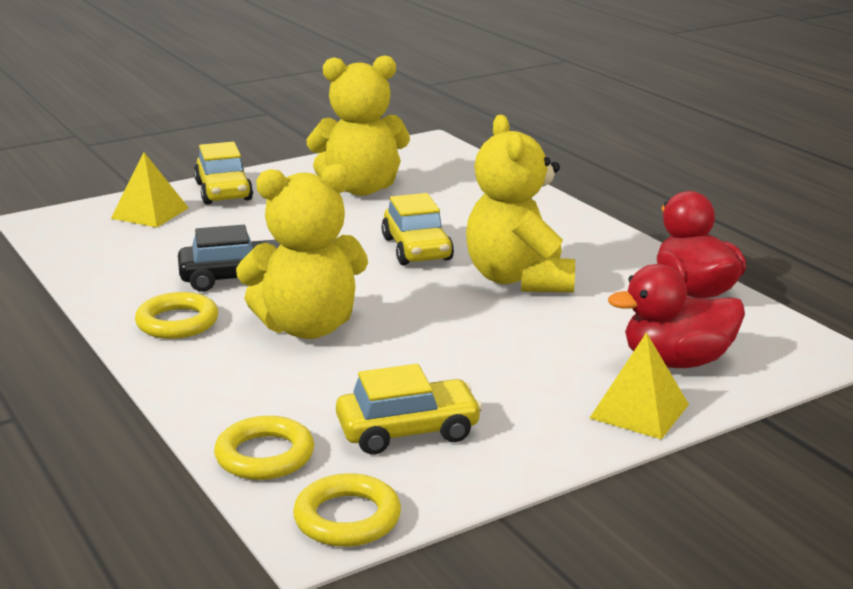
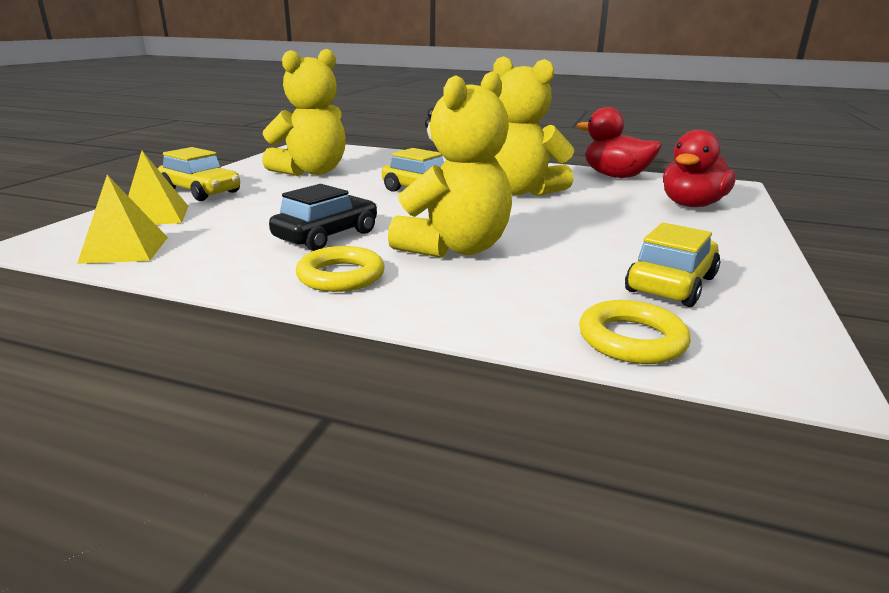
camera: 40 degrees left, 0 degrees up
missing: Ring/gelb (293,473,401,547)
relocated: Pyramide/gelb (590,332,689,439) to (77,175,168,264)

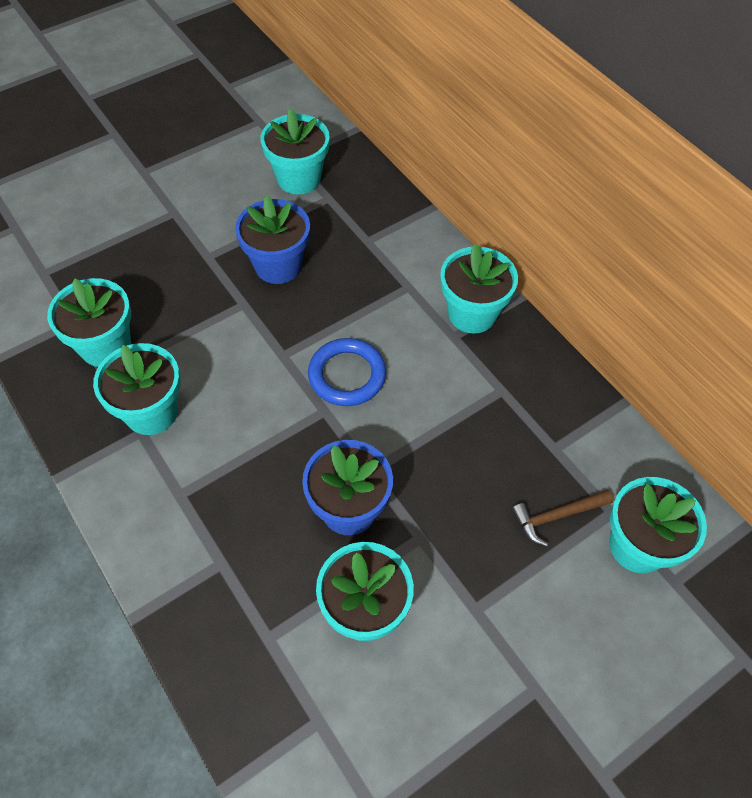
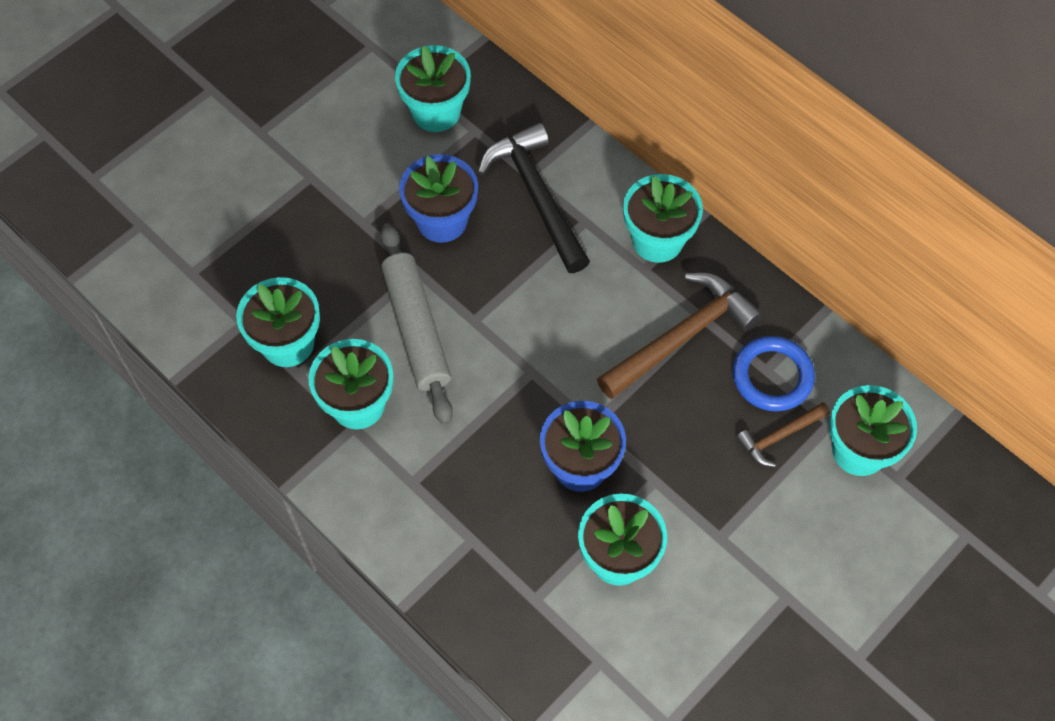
camera: 10 degrees left, 5 degrees up
appeared: Hammer/schwarz (478,123,590,273); Nudelholz/grau (380,223,453,425); Hammer/braun (597,273,762,399)
relocated: Ring/blau (308,338,386,406) to (733,336,815,412)

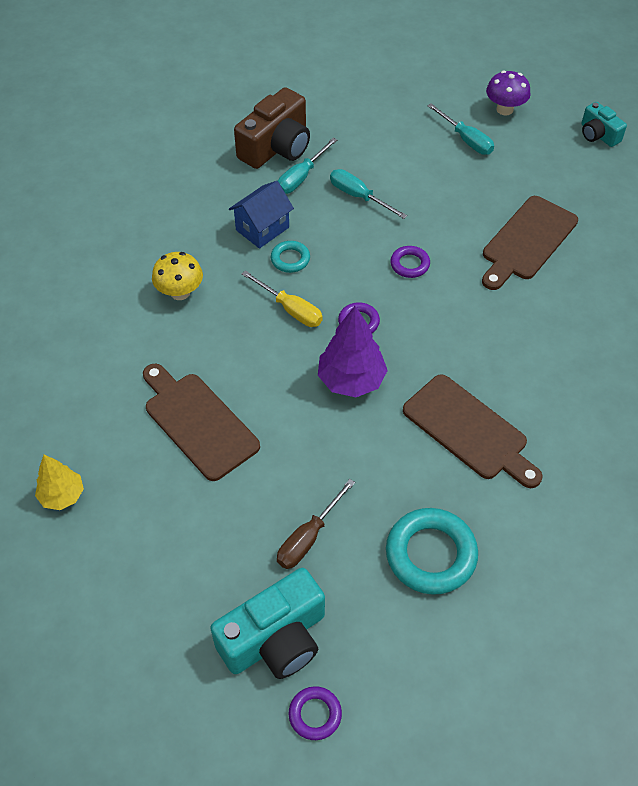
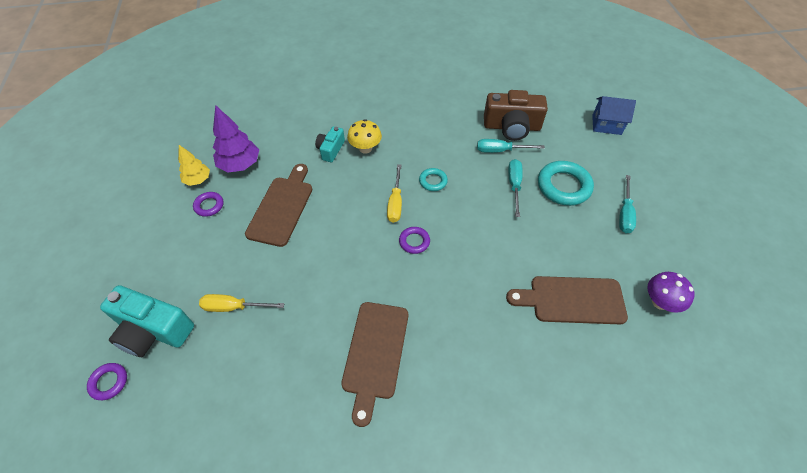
camera: 55 degrees right, 0 degrees up
relocated: Pilz/lila (486,71,531,116) to (647,272,695,313); Kamera/türkis (581,102,627,147) to (315,126,345,162); Haus/blau (229,181,294,249) to (592,96,636,135); Ring/lila (390,246,430,278) to (193,192,223,217); Baum/lila (318,306,388,397) to (213,105,259,173); Ring/türkis (386,508,478,595) to (538,161,594,206)
colour: Schraubenzieher/braun (277,479,355,569) to Schraubenzieher/gelb (199,294,284,312)

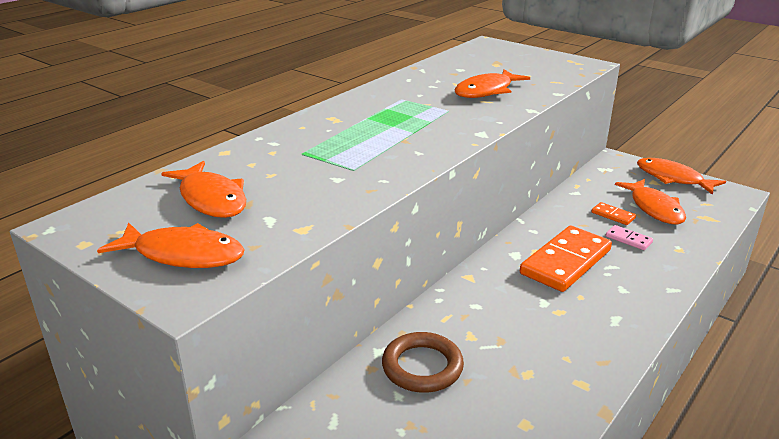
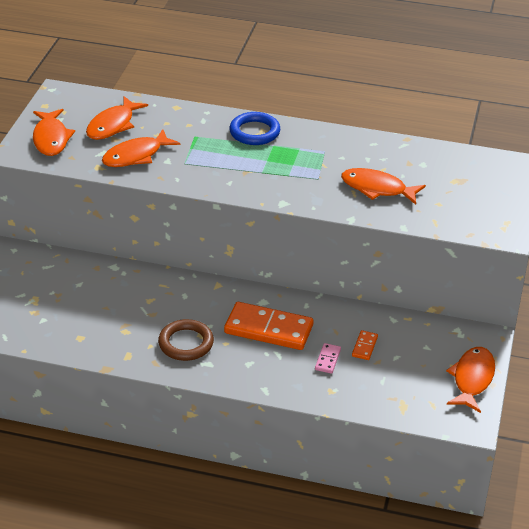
camera: 65 degrees right, 10 degrees up
appeared: Ring/blau (229,112,280,145)
relocated: Fisch/orange (615,179,686,224) to (102,129,180,167); Ring/braun (382,332,464,393) to (158,319,214,361)

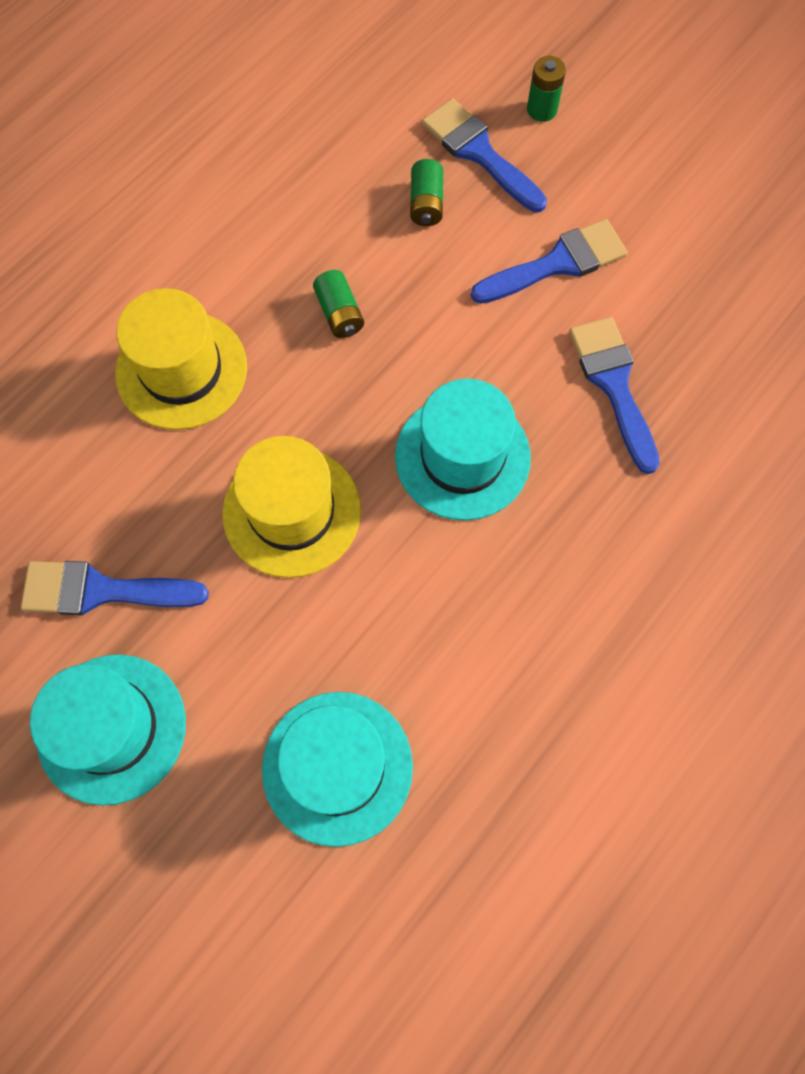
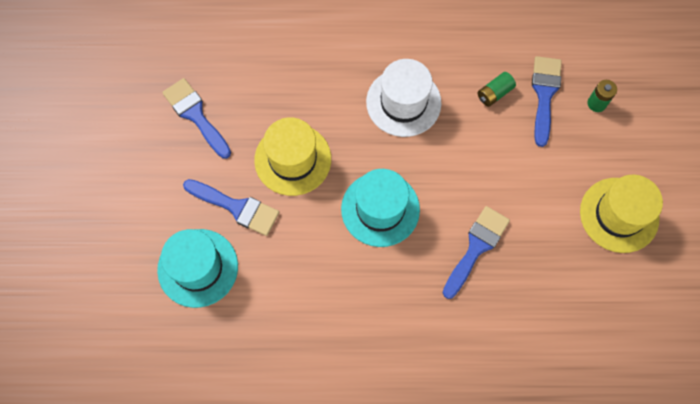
camera: 50 degrees right, 0 degrees up
missing: Hut/türkis (30,654,186,806)
relocated: Pinsel/blau (471,219,628,304) to (183,179,279,236); Hut/gelb (115,288,247,430) to (580,175,663,253)
exchanged: Batterie/grün (313,270,364,338) to Hut/weiß (366,59,442,137)

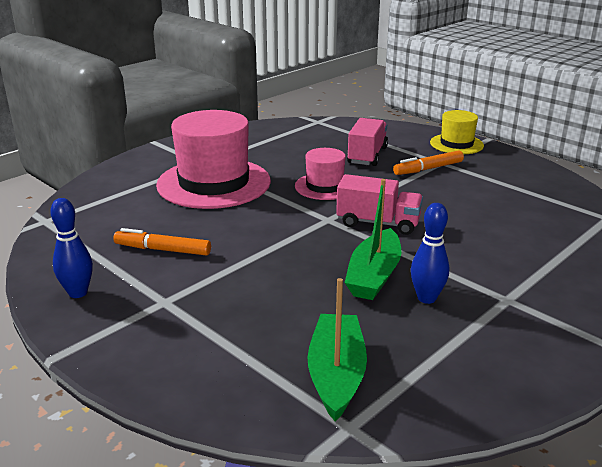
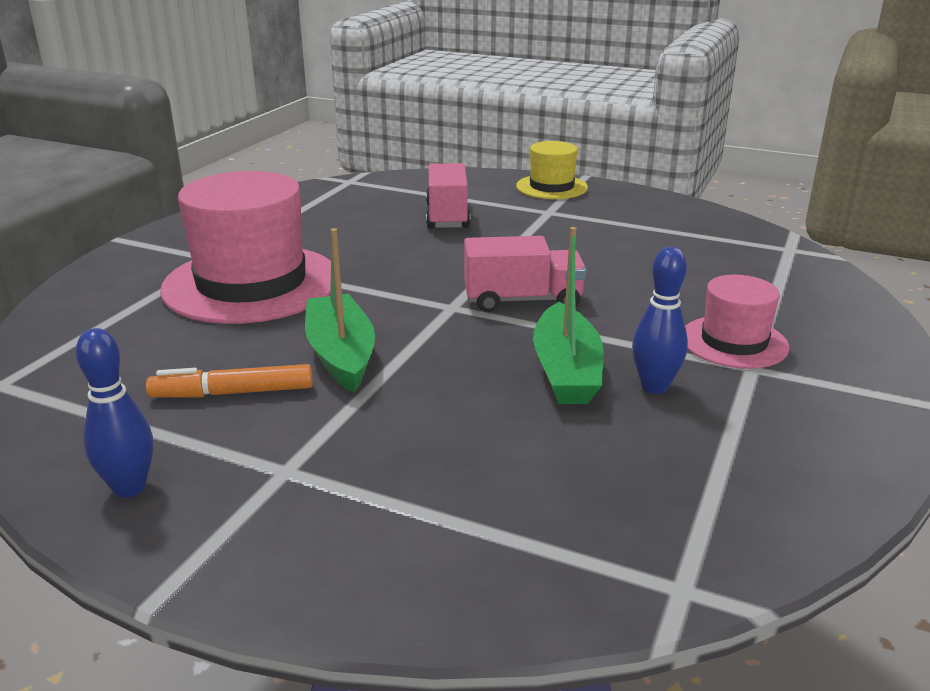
camera: 20 degrees left, 0 degrees up
missing: Filzstift/orange (393,150,464,175)
relocated: Hut/rosa (295,148,346,200) to (685,275,789,369); Boot/grün (307,278,367,421) to (305,228,375,393)

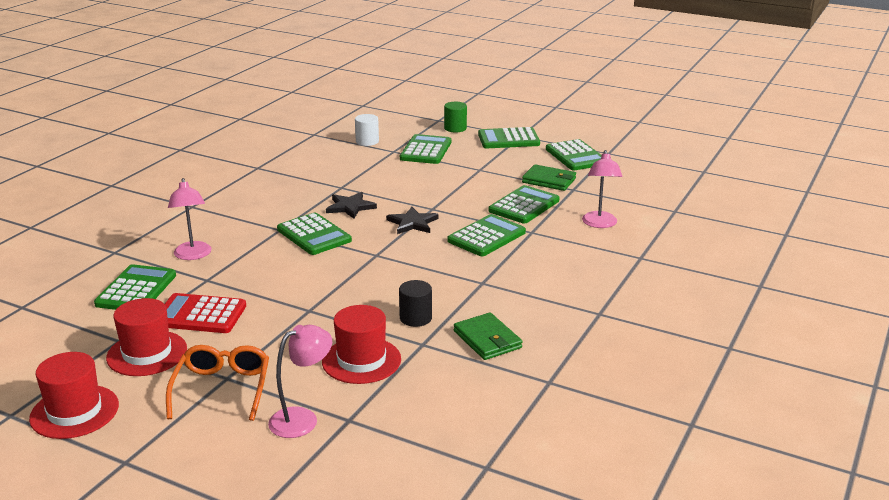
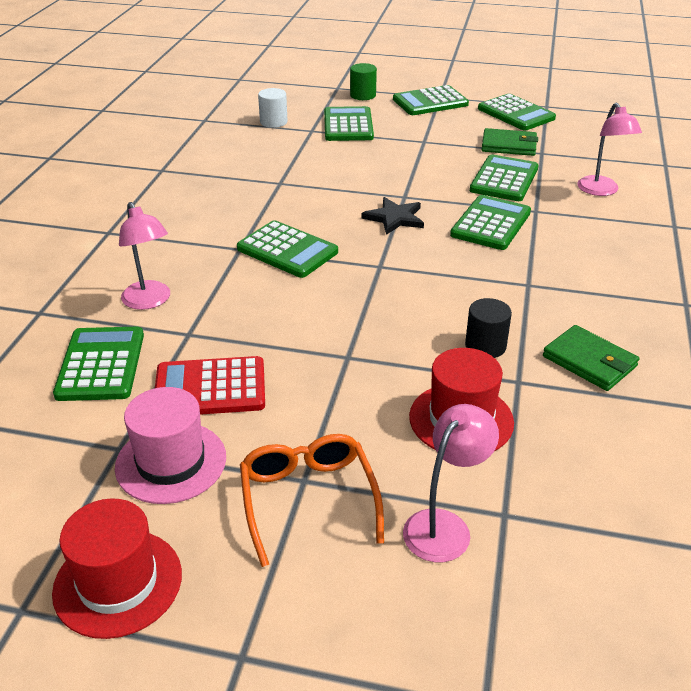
camera: 15 degrees left, 10 degrees up
missing: Stern/schwarz (326,192,377,219)
colour: Hut/rot (106,298,187,376) to Hut/rosa (115,387,226,504)

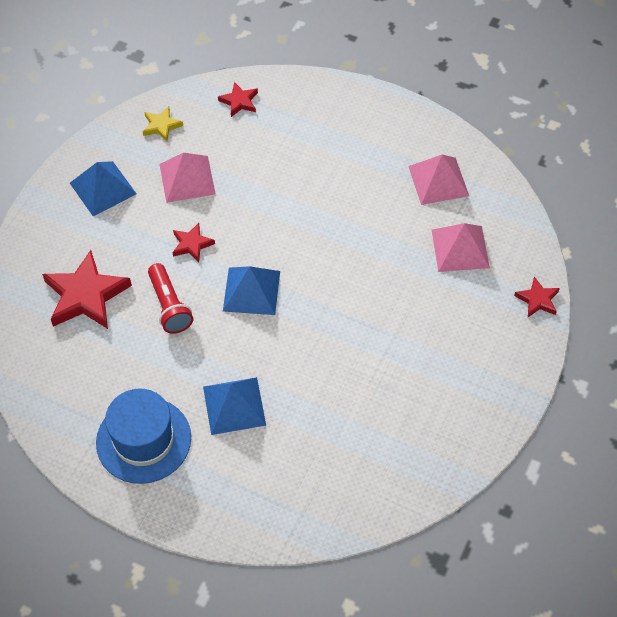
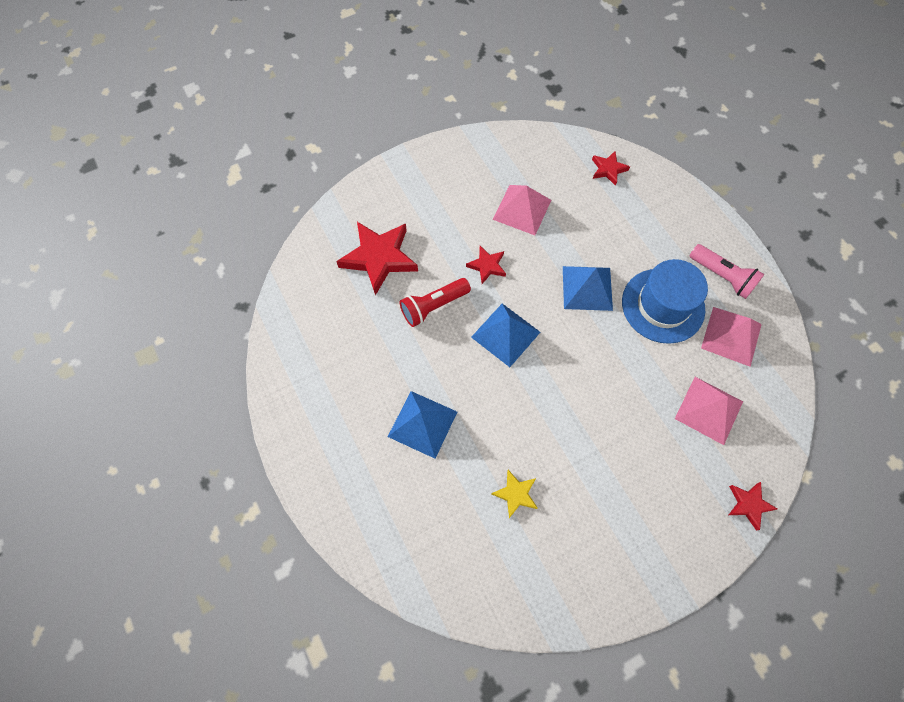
camera: 35 degrees right, 10 degrees up
appeared: Taschenlampe/rosa (689,244,764,299)
relocated: Stern/gelb (143,106,183,142) to (491,470,537,518); Pyramide/blau (70,161,137,216) to (563,266,613,311); Hut/blau (96,389,191,484) to (622,259,708,344)
spun: Taschenlampe/rot (148,263,193,334) = (400,278,471,327) 45 degrees clockwise

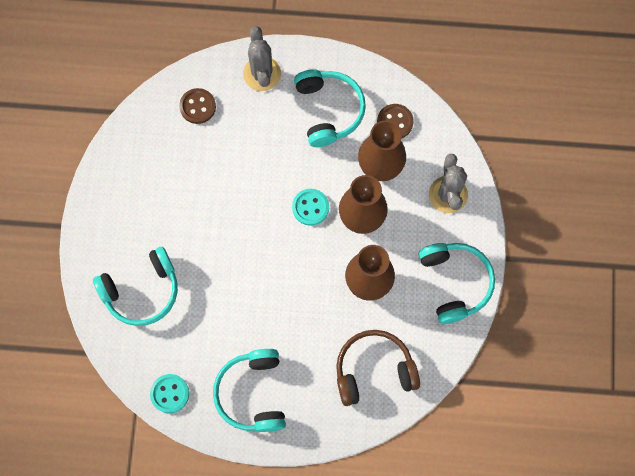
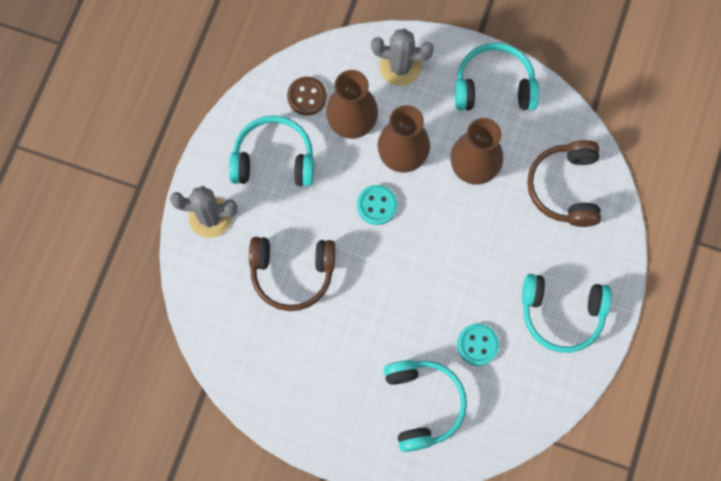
camera: 75 degrees left, 0 degrees up
missing: Knopf/braun (179,88,216,124)
appeared: Kopfhörer/braun (249,237,335,311)
relocated: Knopf/türkis (150,374,189,413) to (457,324,499,366)

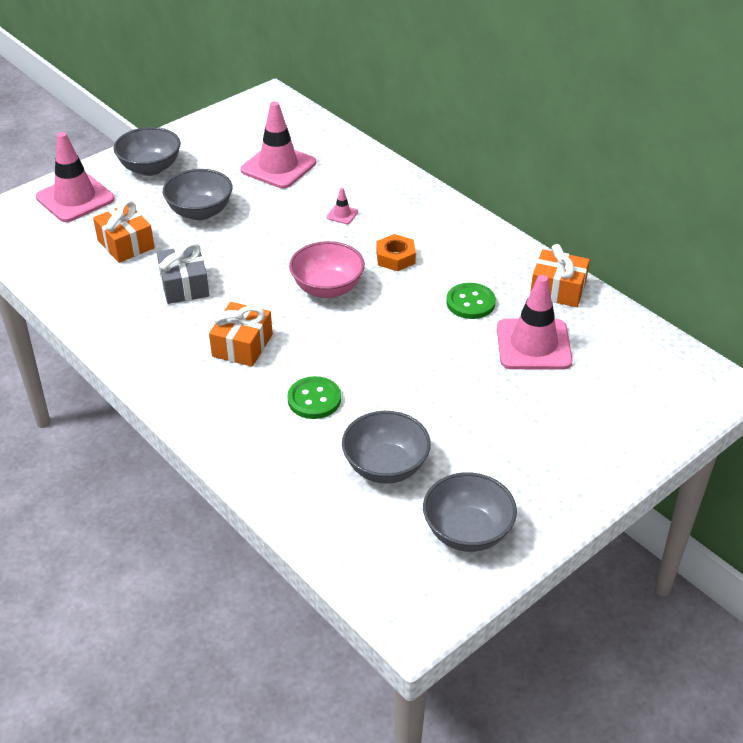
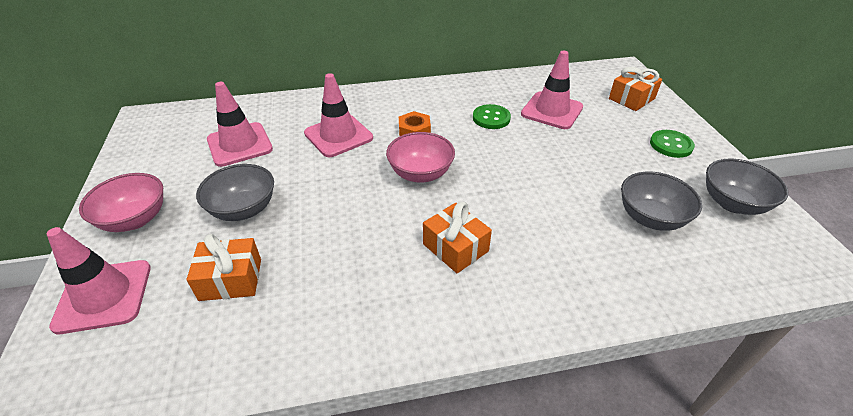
camera: 60 degrees left, 0 degrees up
missing: Geschenk/grau (157,242,209,304)
relocated: Geschenk/orange (530,244,590,307) to (609,67,662,111); Knopf/grün (287,376,341,419) to (650,130,695,158)
colour: Schüssel/grau (113,127,181,176) to Schüssel/rosa (79,173,163,232)
size: Leitkegel/rosa (326,188,358,224) = (304,73,373,157) x2.41

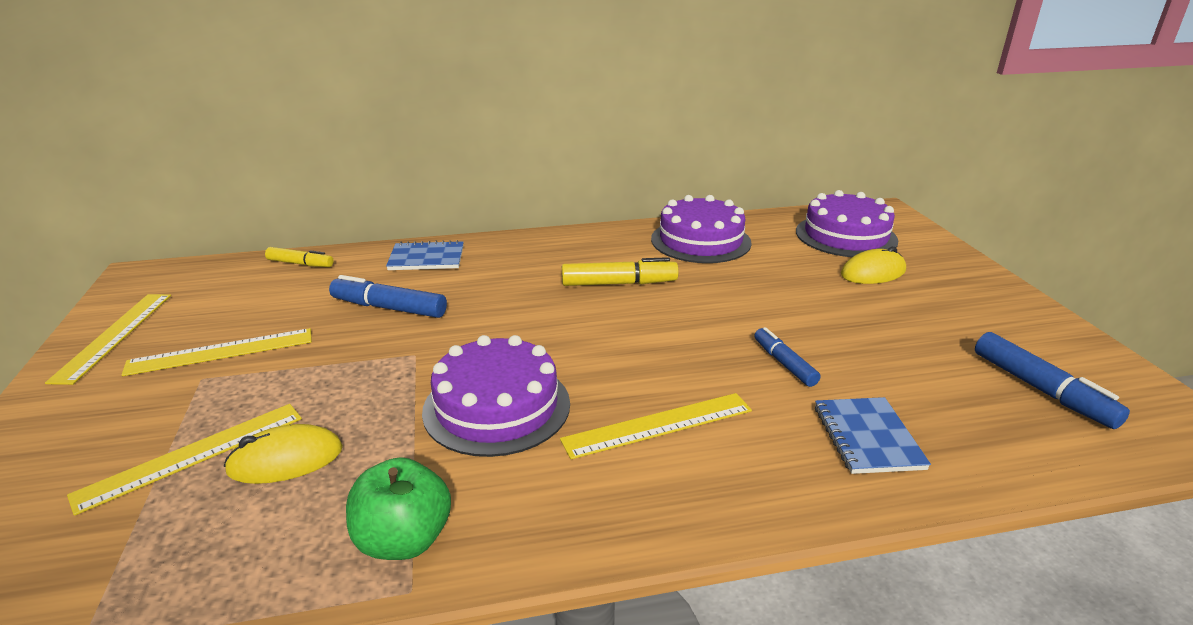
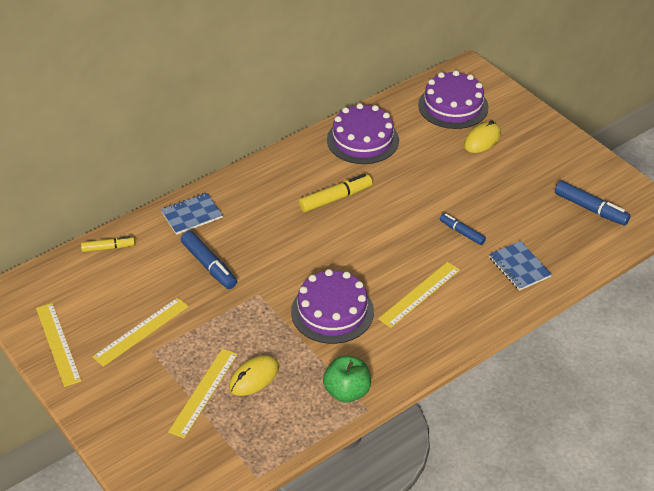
camera: 25 degrees left, 15 degrees up
spun: Filzstift/blau (329,275,447,318) = (181,231,237,289) 120 degrees counterclockwise

